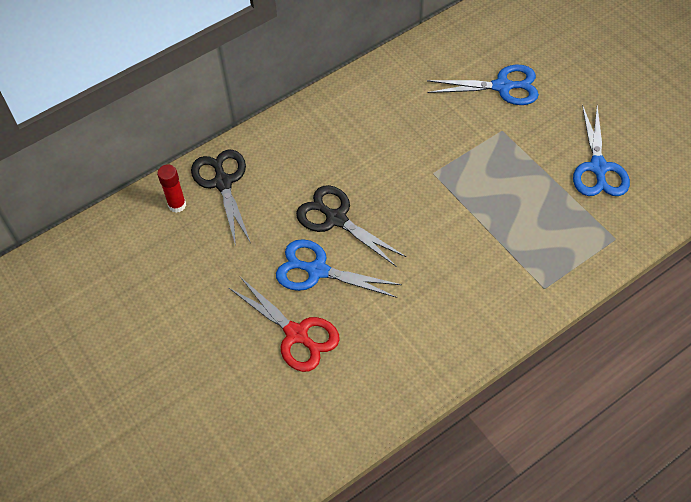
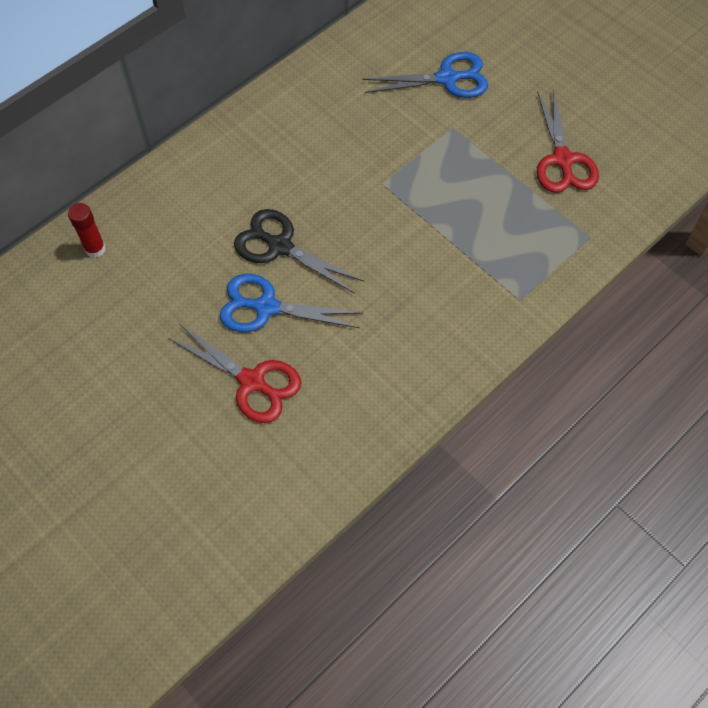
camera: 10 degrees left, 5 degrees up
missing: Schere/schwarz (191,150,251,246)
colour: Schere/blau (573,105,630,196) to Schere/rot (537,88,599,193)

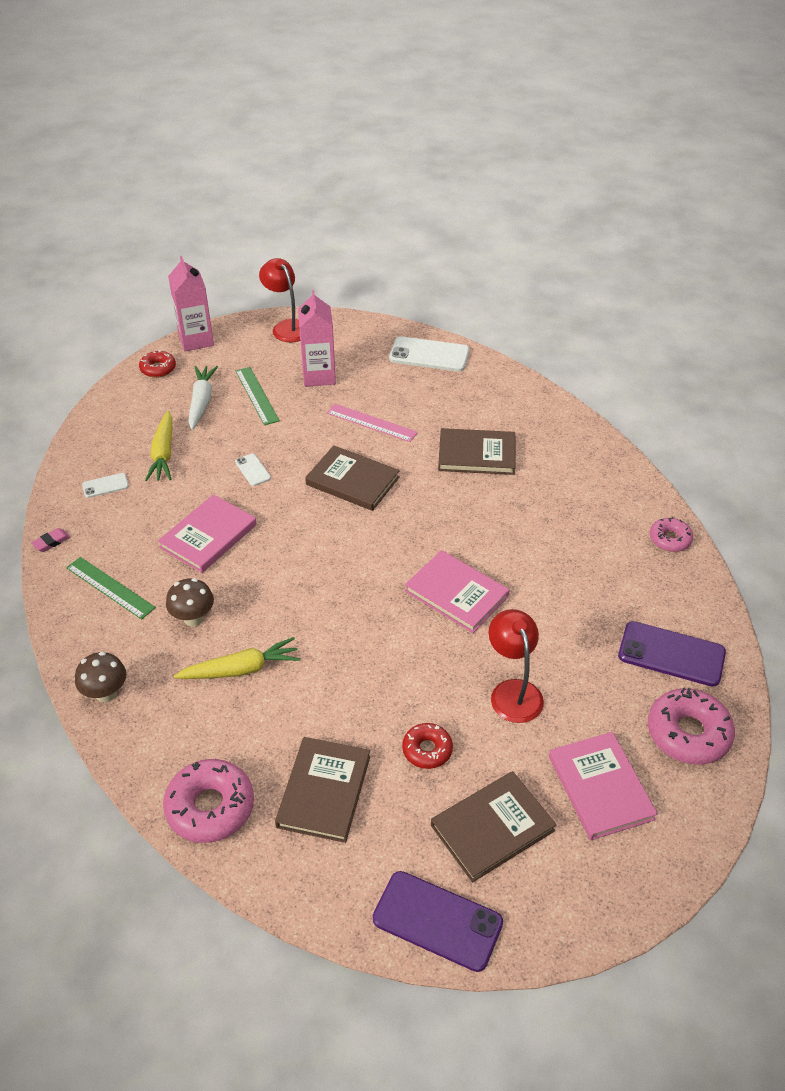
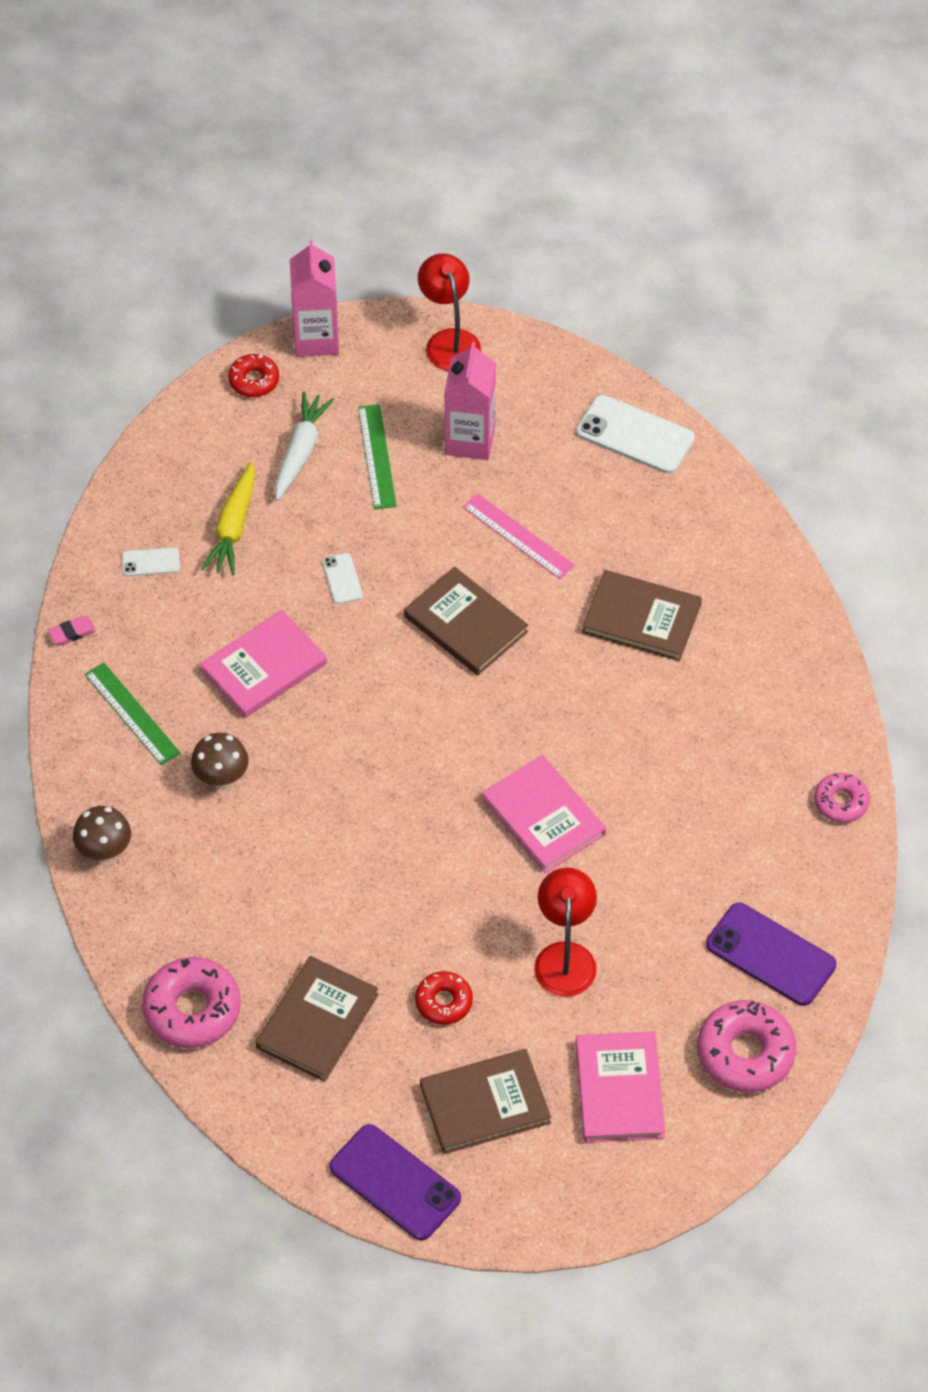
camera: 15 degrees right, 10 degrees up
missing: Karotte/gelb (174,637,301,679)

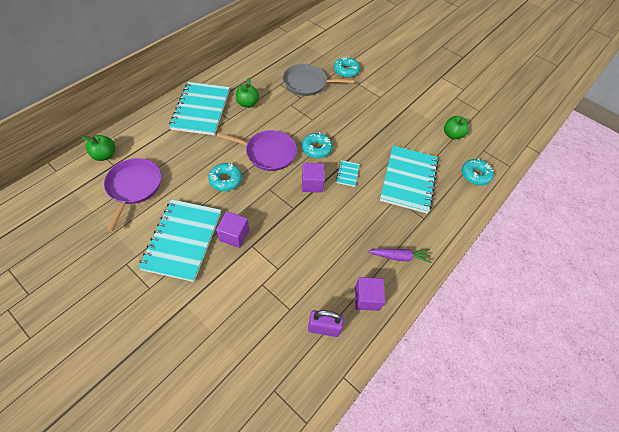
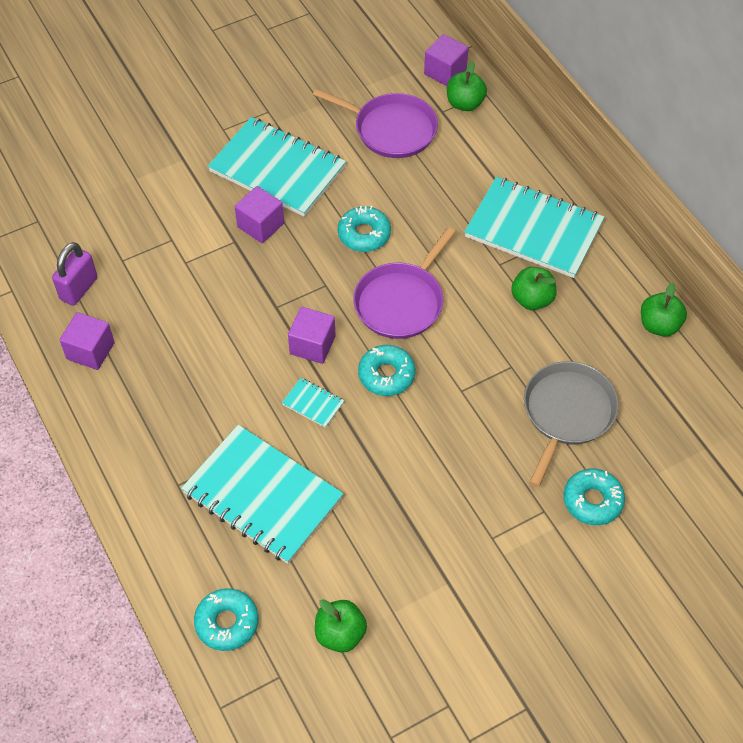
camera: 115 degrees right, 0 degrees up
missing: Karotte/lila (368,249,432,263)
appeared: Kubus/lila (424,34,469,86); Apfel/grün (641,283,687,337)

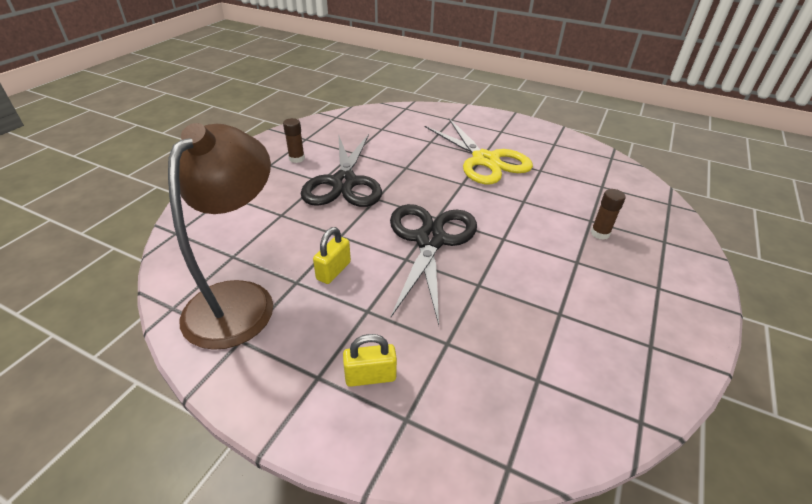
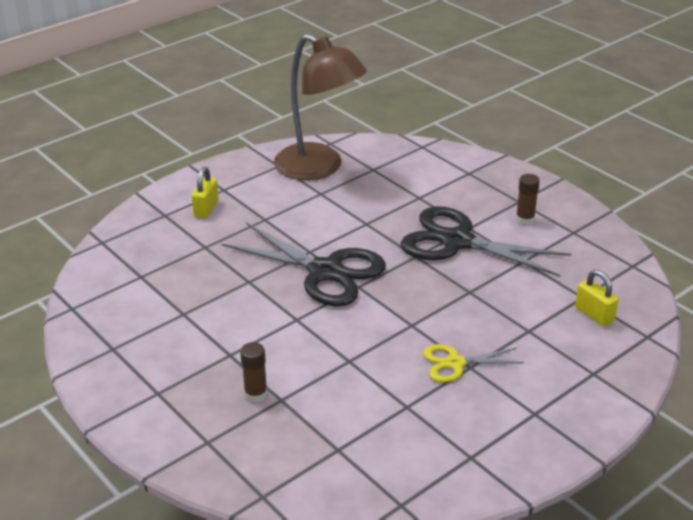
camera: 115 degrees right, 5 degrees down
relocated: Vorhängeschloss/gelb (313,227,351,284) to (575,270,619,326)
size: Schere/gelb (425,118,533,184) = (423,344,524,382) x0.52

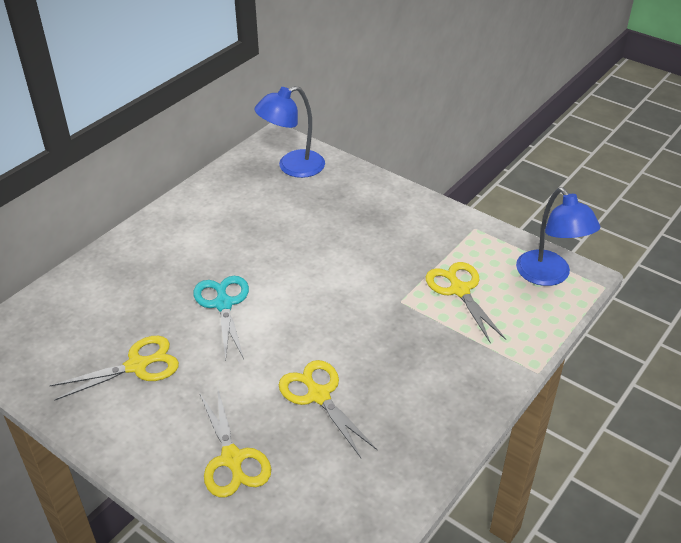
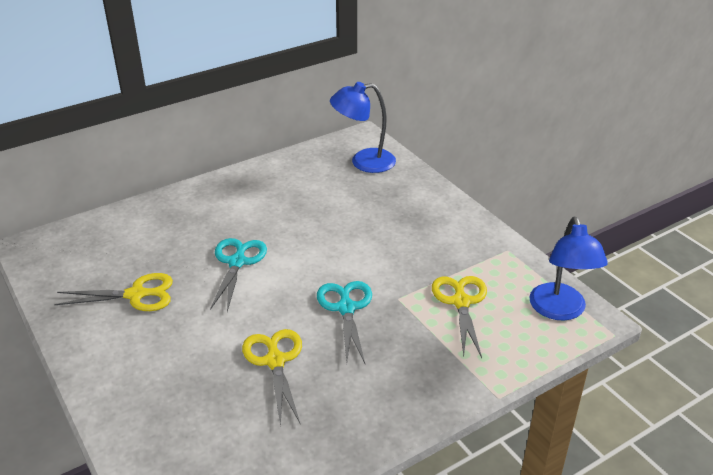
camera: 20 degrees right, 5 degrees down
missing: Schere/gelb (200,386,271,498)
appeared: Schere/türkis (317,281,372,363)

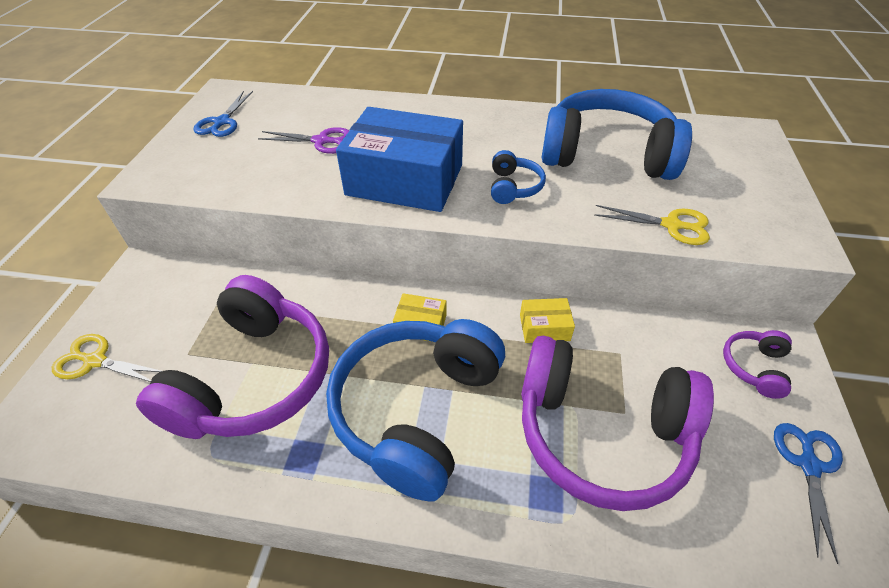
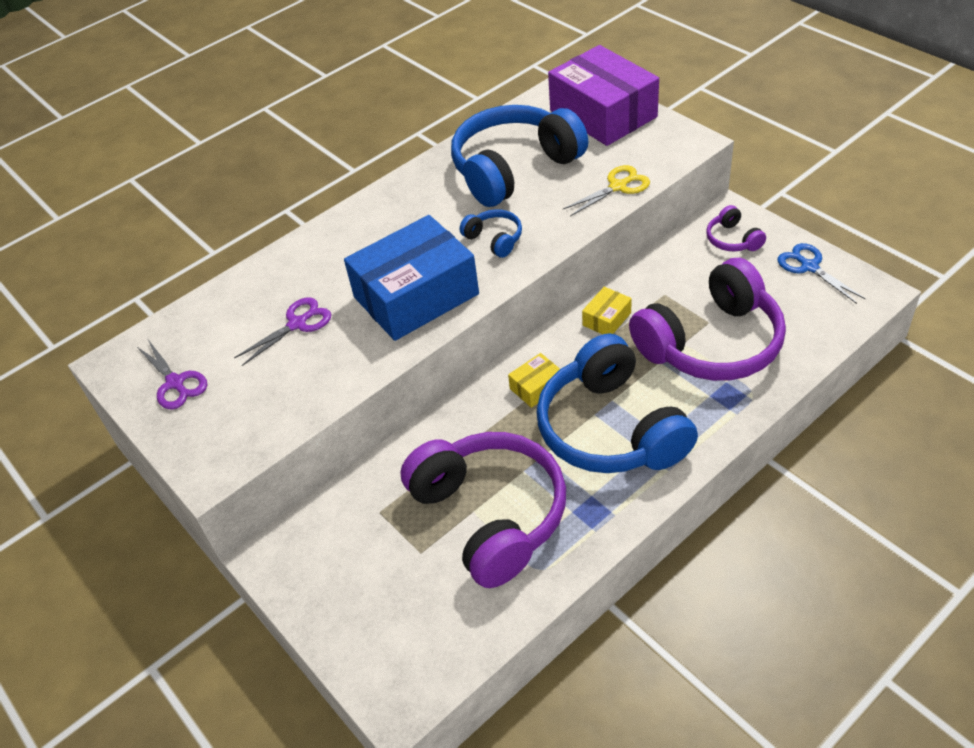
camera: 45 degrees left, 0 degrees up
missing: Schere/gelb (52,334,162,382)
appeared: Schachtel/lila (548,45,659,146)
colour: Schere/blau (193,91,253,137) to Schere/lila (136,338,207,409)

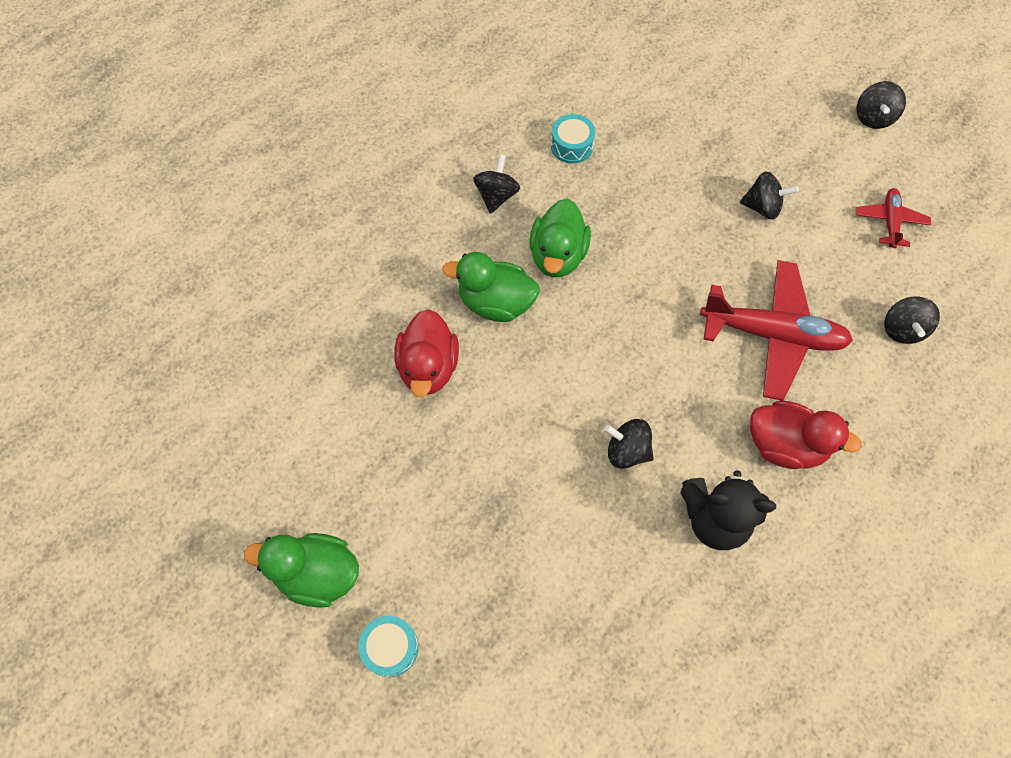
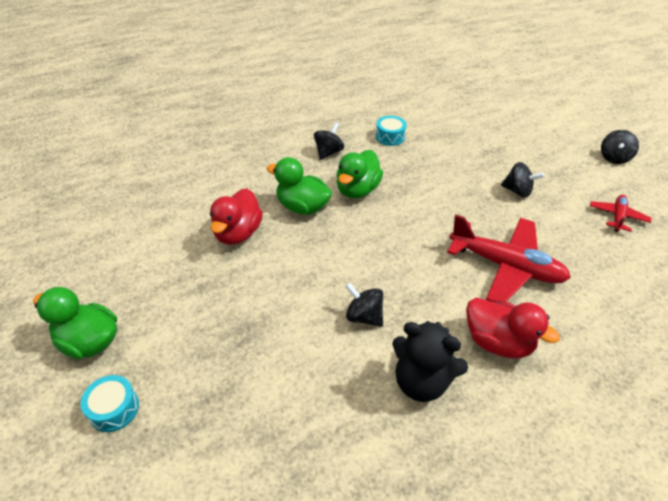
camera: 15 degrees right, 20 degrees down
missing: Kreisel/schwarz (884,296,940,344)

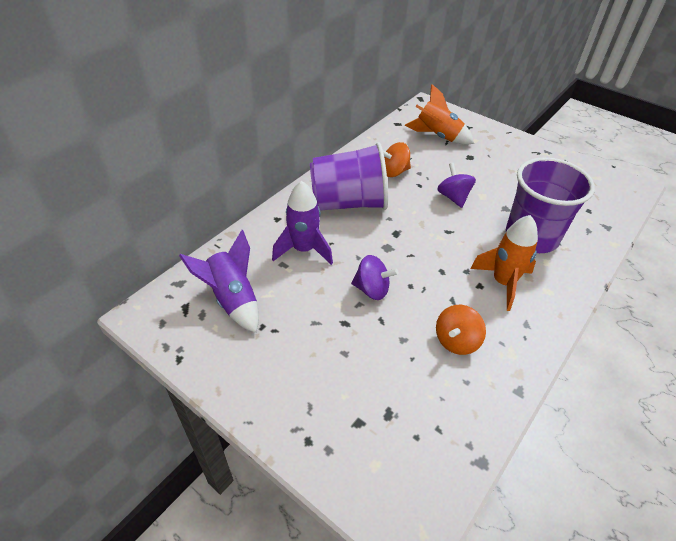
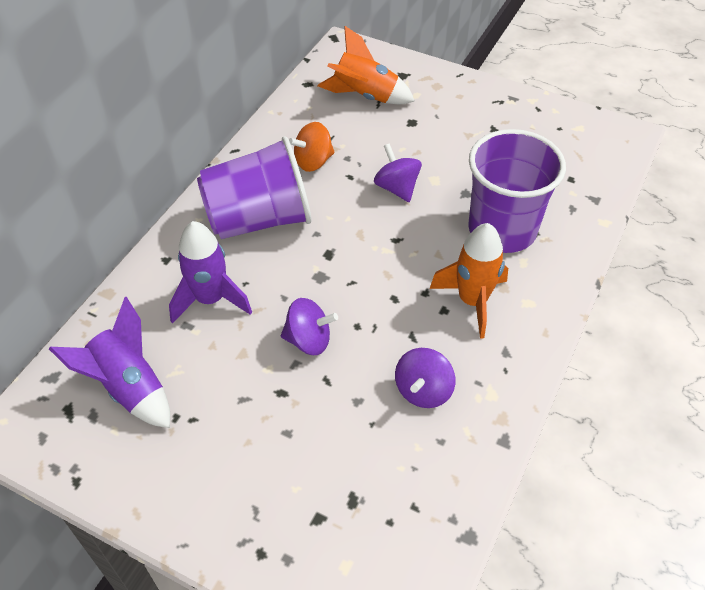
camera: 10 degrees left, 5 degrees up
colour: Kreisel/orange (436,305,486,355) to Kreisel/lila (395,348,455,408)

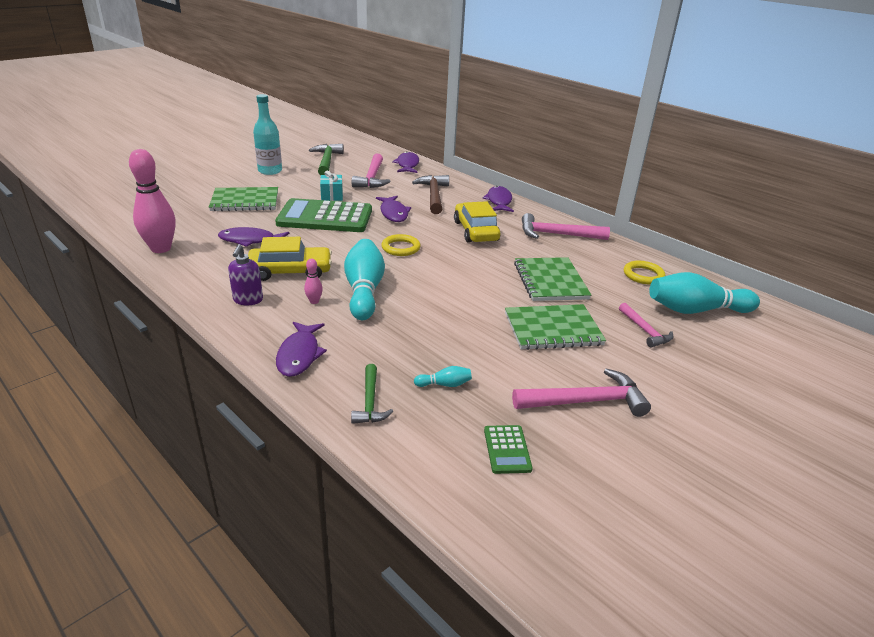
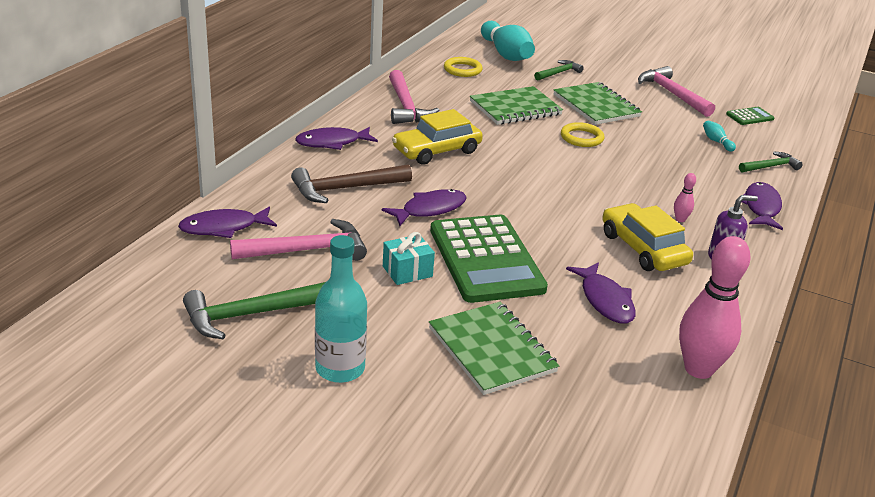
camera: 110 degrees left, 0 degrees up
missing: Bowlingkegel/türkis (344,239,385,320)
relocated: Ring/gelb (381,234,421,256) to (561,122,604,147)
colour: Hammer/rosa (619,303,673,348) to Hammer/grün (534,60,584,81)
spun: Fisch/lila (276,322,327,377) = (741,182,783,230) 60 degrees counterclockwise

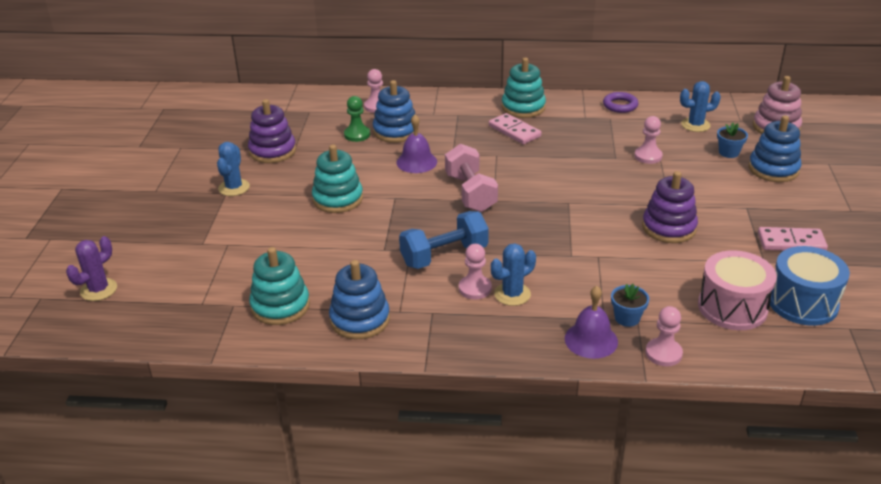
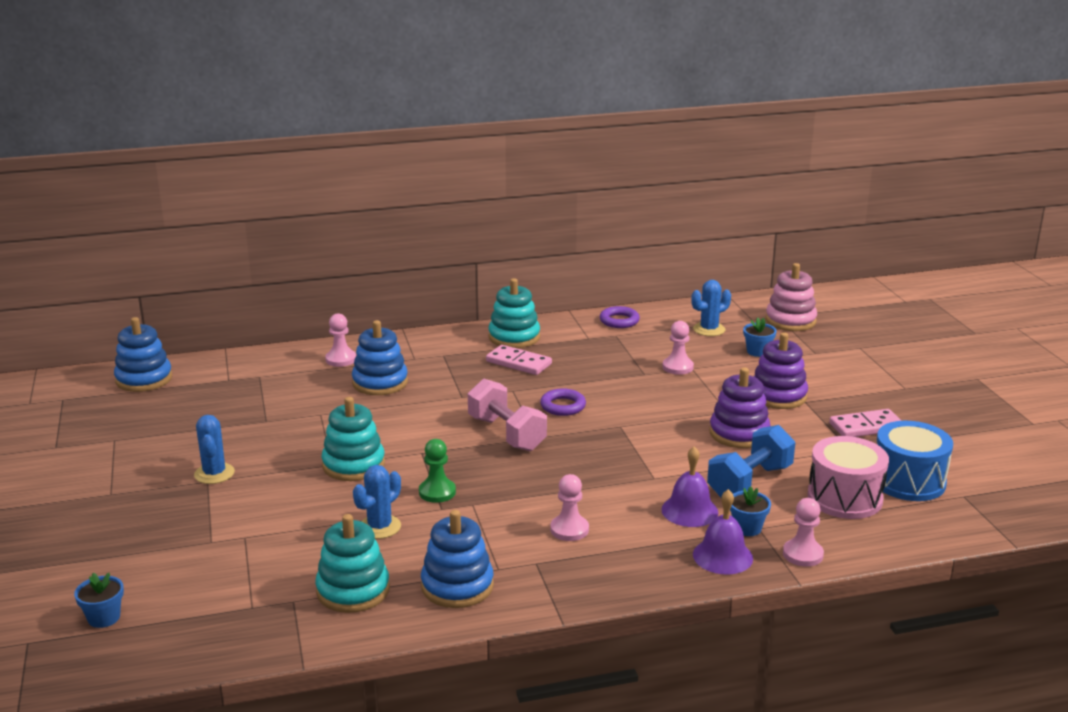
camera: 20 degrees left, 10 degrees down
appeared: Ring/lila (540,388,586,416)
relocated: Bauer/grün (344,96,370,142) to (419,439,456,503); Stapelspielzeug/lila (248,99,296,163) to (754,333,808,409); Glocke/lila (396,115,437,173) to (662,447,718,527); Stapelspielzeug/blau (749,115,801,182) to (114,317,172,392); Hantel/blau (399,211,489,269) to (707,425,795,497); Kaktus/blau (491,243,536,306) to (353,465,401,539)
exchanged: Kaktus/lila (66,236,117,301) to Blumentopf/blau (74,573,124,628)

